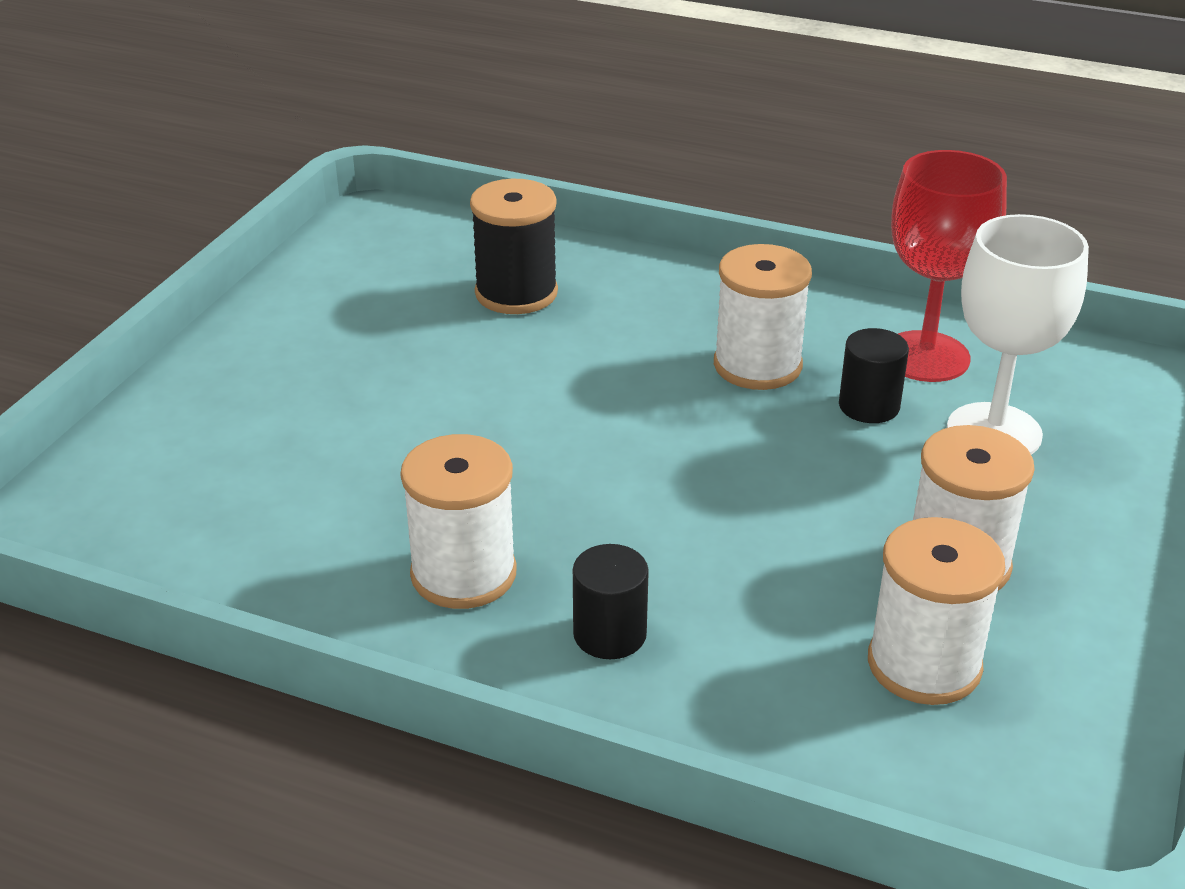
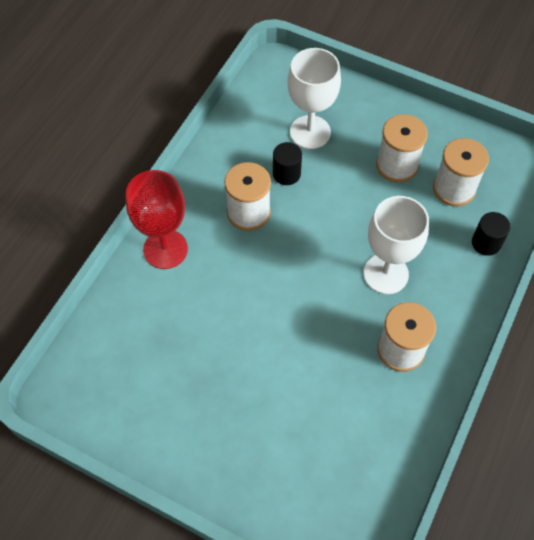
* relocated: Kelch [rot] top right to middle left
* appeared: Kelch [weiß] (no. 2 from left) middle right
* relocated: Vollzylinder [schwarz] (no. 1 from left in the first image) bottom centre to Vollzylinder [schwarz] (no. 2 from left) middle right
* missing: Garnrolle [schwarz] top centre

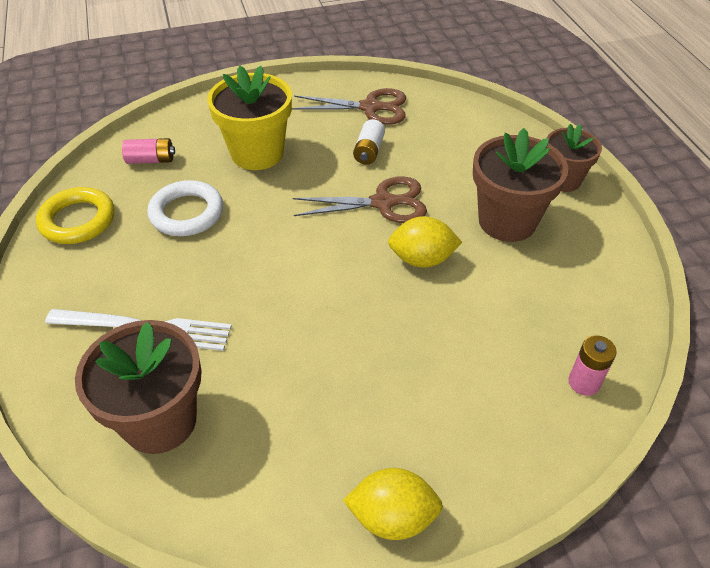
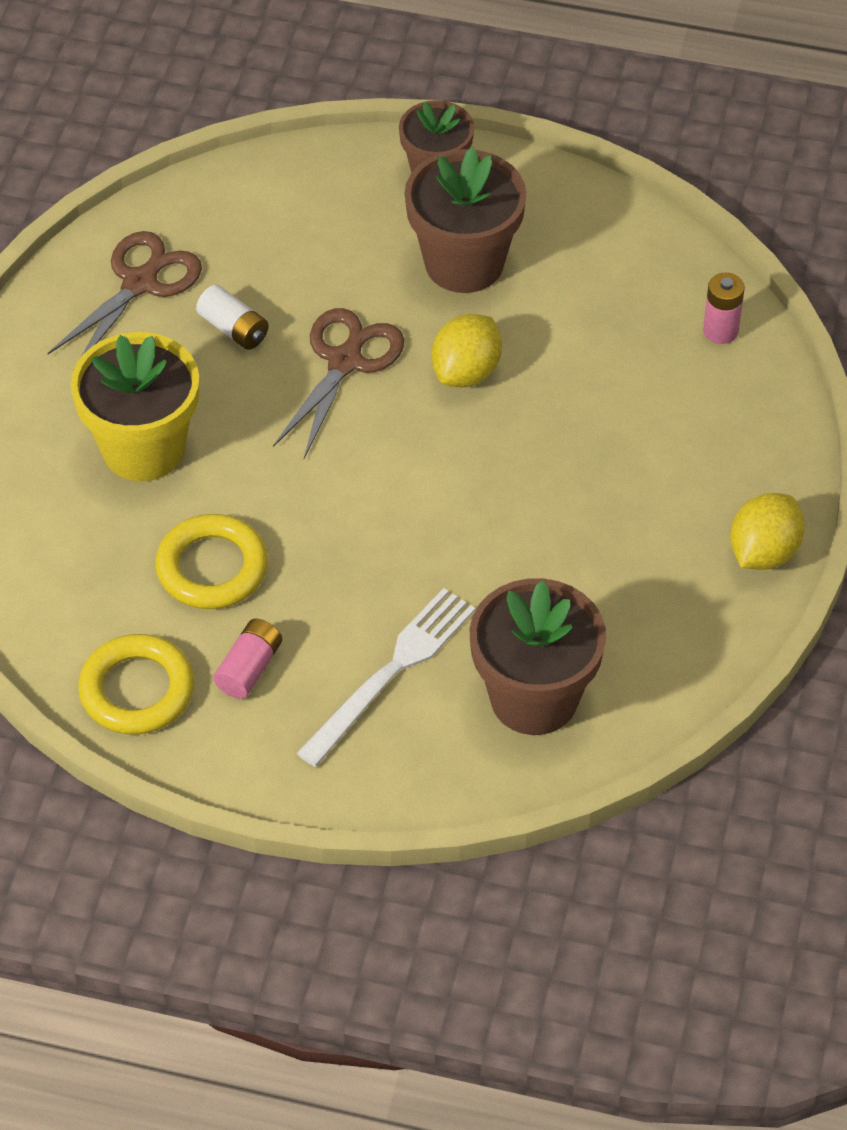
* colour: Ring [weiß] middle left to Ring [gelb] (no. 2 from left) middle left
* relocated: Batterie [rosa] (no. 1 from left) top left to middle left

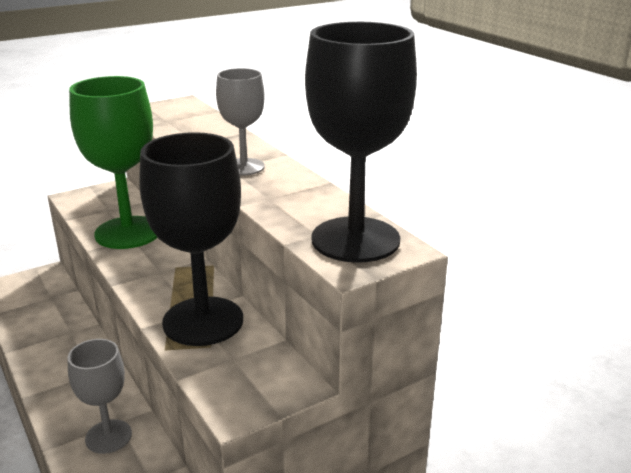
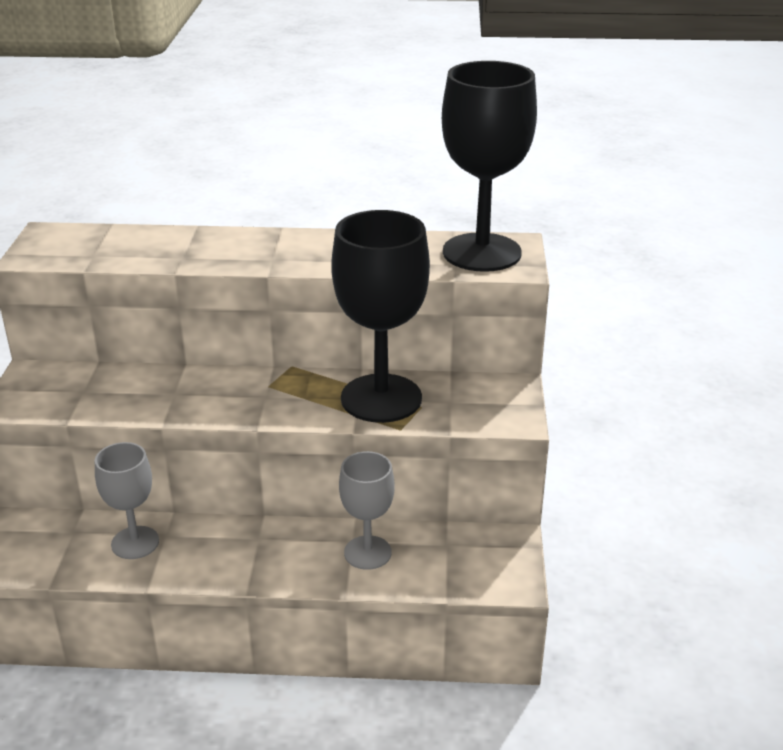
* relocated: Kelch [grau] (no. 2 from left in the first image) top centre to Kelch [grau] (no. 1 from left) bottom left
* missing: Kelch [grün] middle left

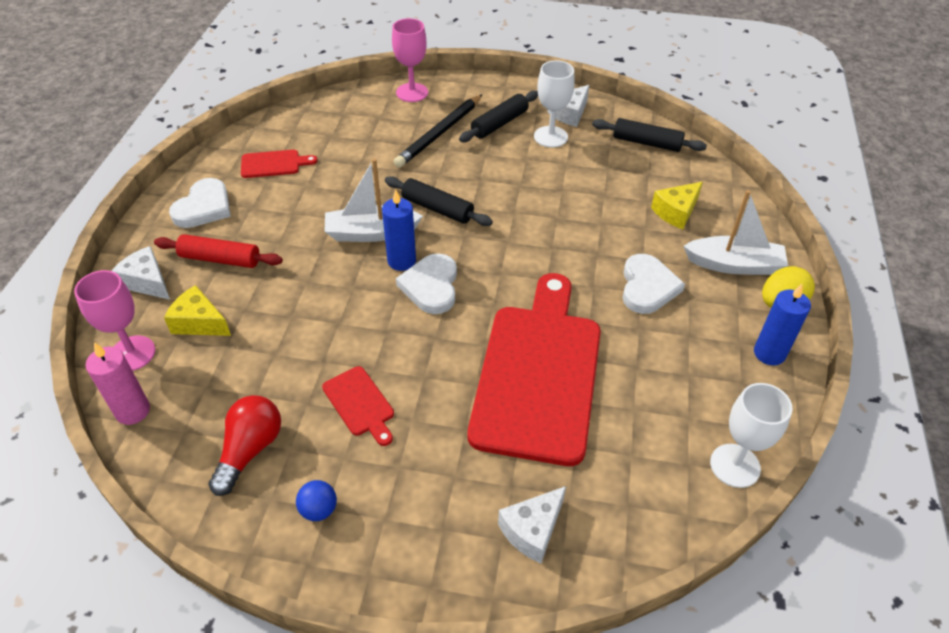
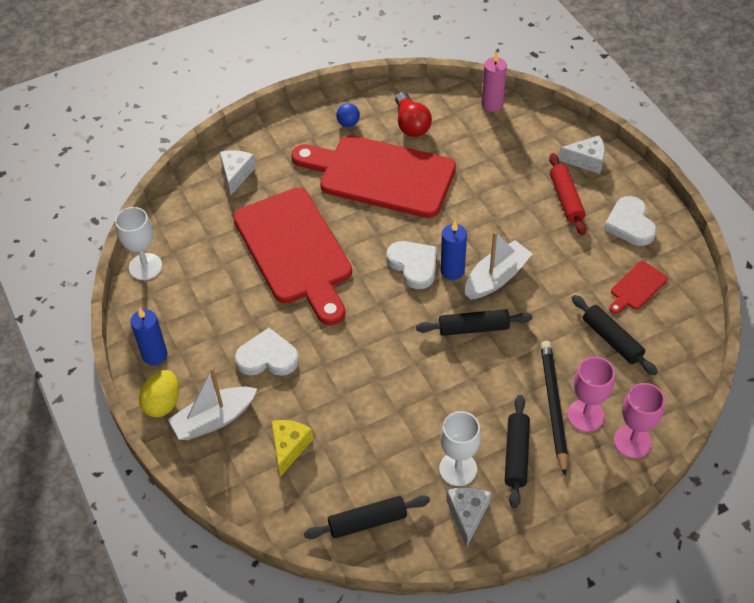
* spun: Herz [weiß] (no. 3 from left in the first image) middle right = centre 120 degrees clockwise
* size: Schneidebrett [rot] (no. 2 from left) centre = top centre x2.46
* spun: Nudelholz [rot] middle left = top right 75 degrees counterclockwise
* relocated: Kelch [rosa] (no. 1 from left) middle left to middle right
* appeared: Nudelholz [schwarz] (no. 4 from left) middle right
* missing: Käse [gelb] (no. 1 from left) middle left

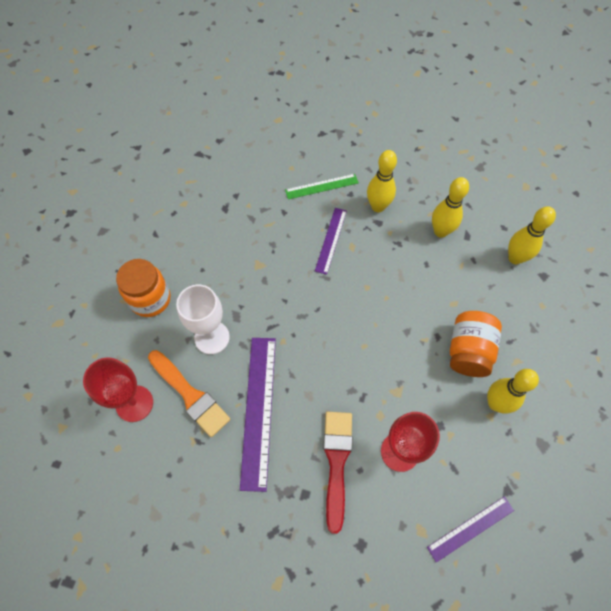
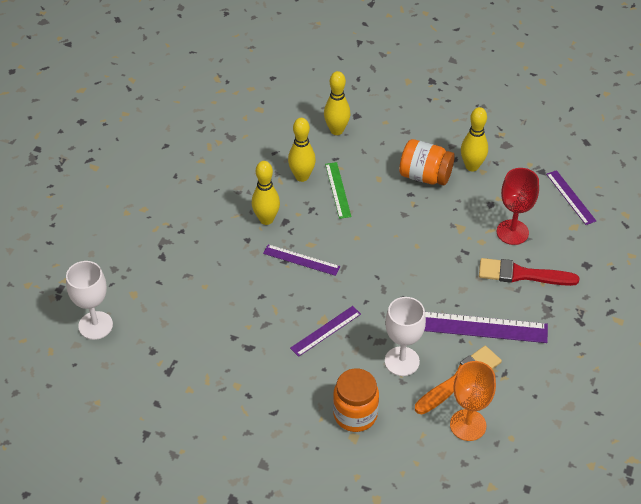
* appeared: Kelch [weiß] (no. 1 from left) middle left
* appeared: Lineal [lila] (no. 2 from left) centre
* relocated: Lineal [grün] top centre to centre
* colour: Kelch [rot] (no. 1 from left) middle left to Kelch [orange] bottom right

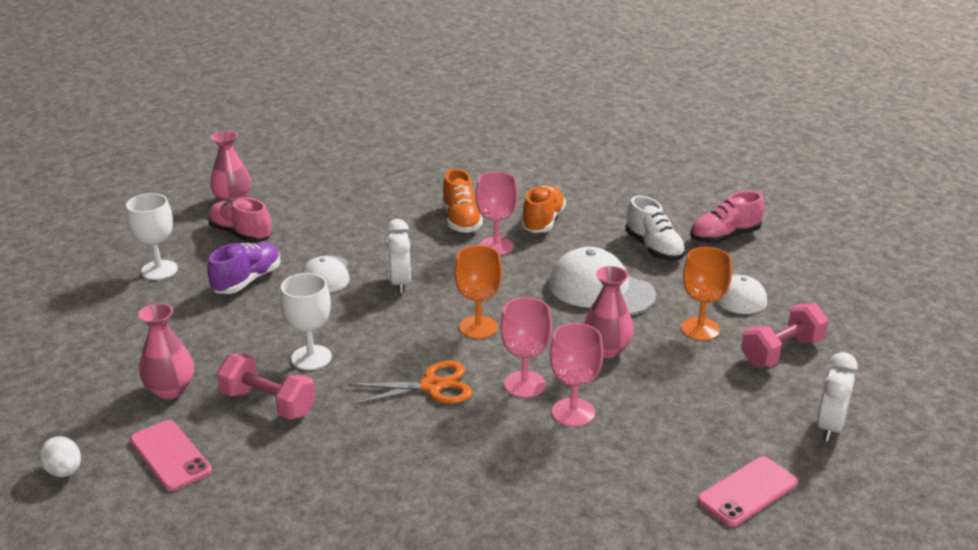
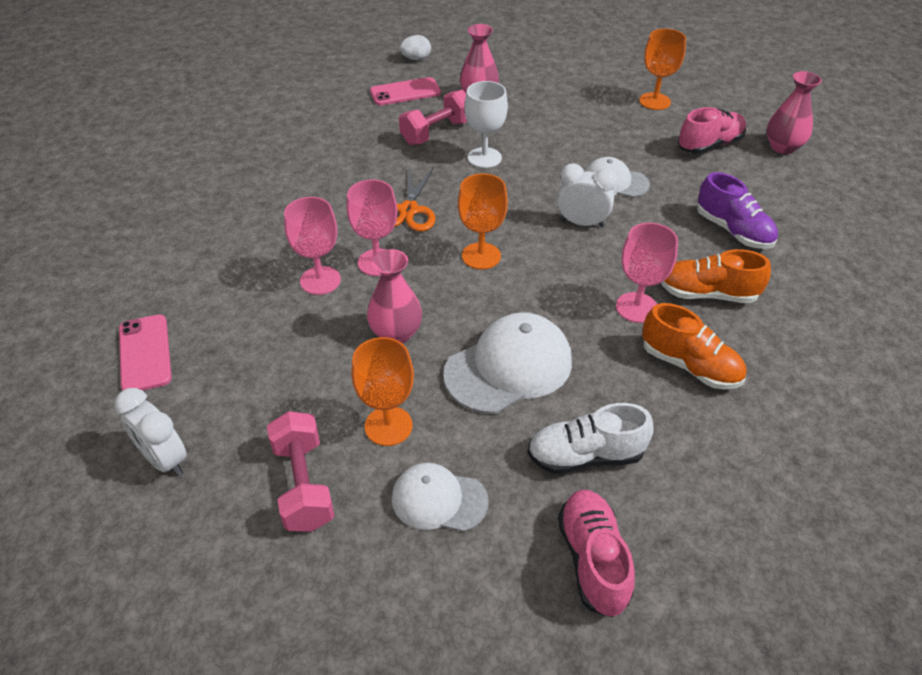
* colour: Kelch [weiß] (no. 1 from left) middle left to Kelch [orange] (no. 3 from left) top right
* relocated: Schuh [lila] middle left to top right

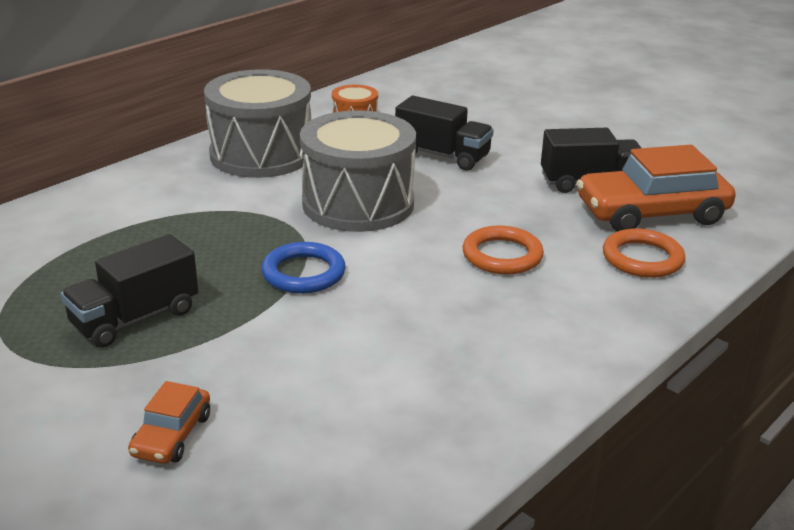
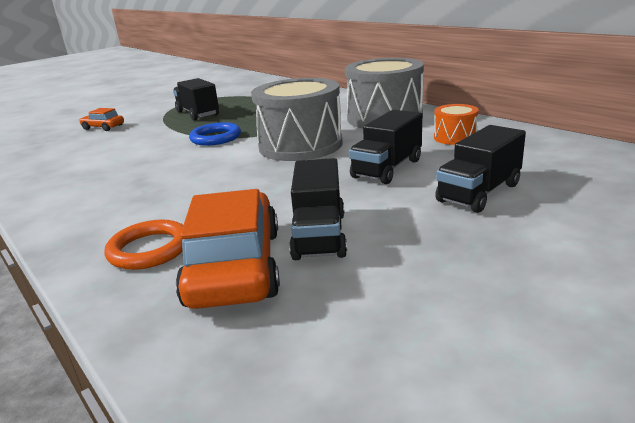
* appeared: Lastwagen [schwarz] (no. 4 from left) middle right
* missing: Ring [orange] (no. 1 from left) centre

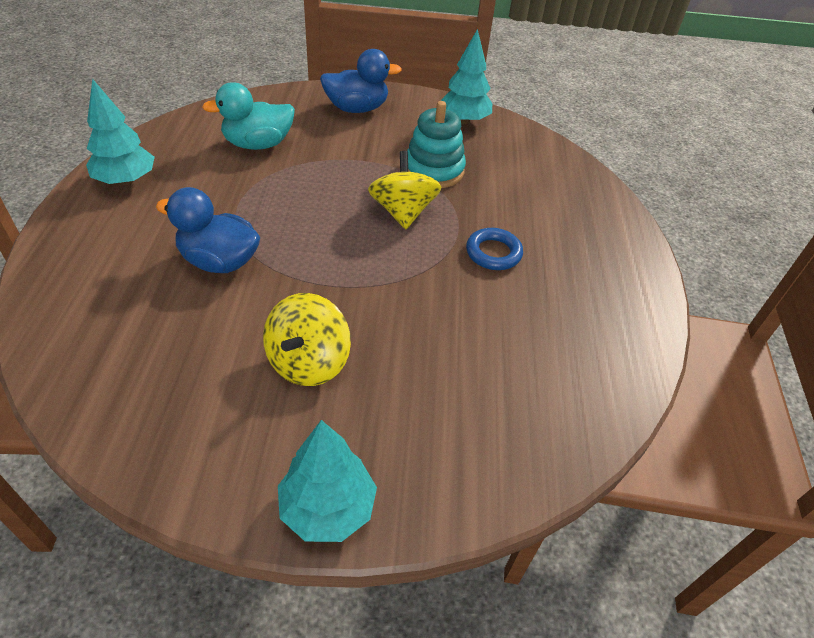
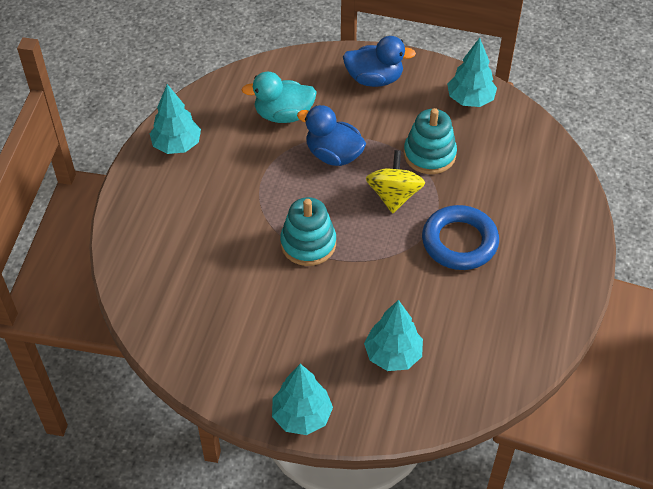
* appeared: Stapelspielzeug [türkis] (no. 1 from left) centre
* relocated: Ente [blau] (no. 1 from left) middle left to top centre
* appeared: Baum [türkis] (no. 3 from left) bottom centre
* size: Ring [blau] centre = middle right x1.67
* missing: Kreisel [gelb] (no. 1 from left) centre

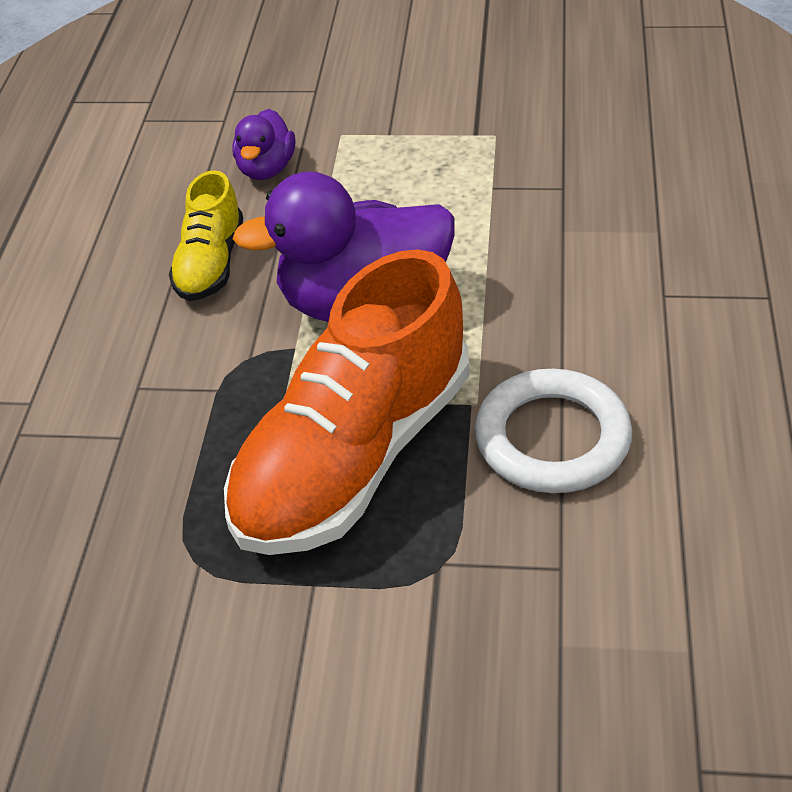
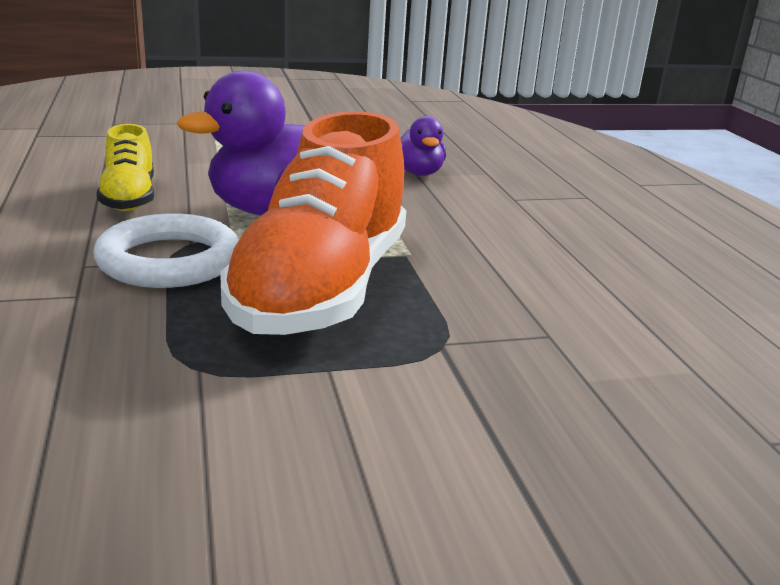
* relocated: Ring [weiß] middle right to middle left
* relocated: Ente [lila] (no. 1 from left in the first image) top left to Ente [lila] (no. 2 from left) top centre

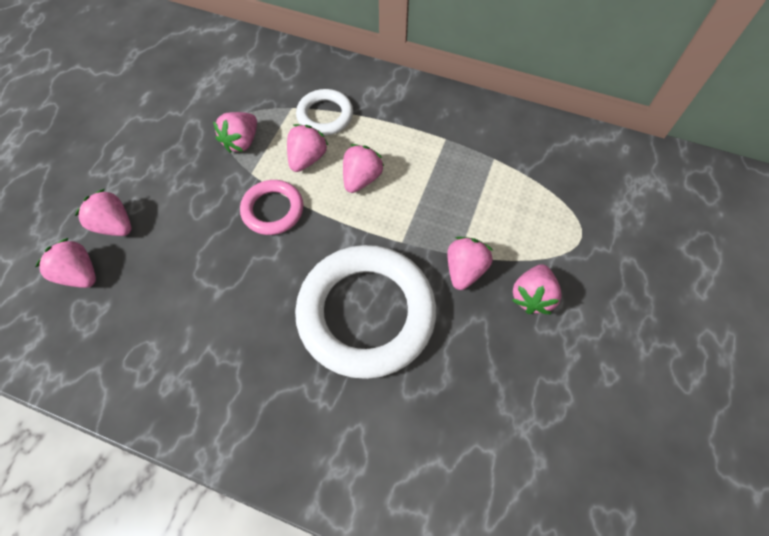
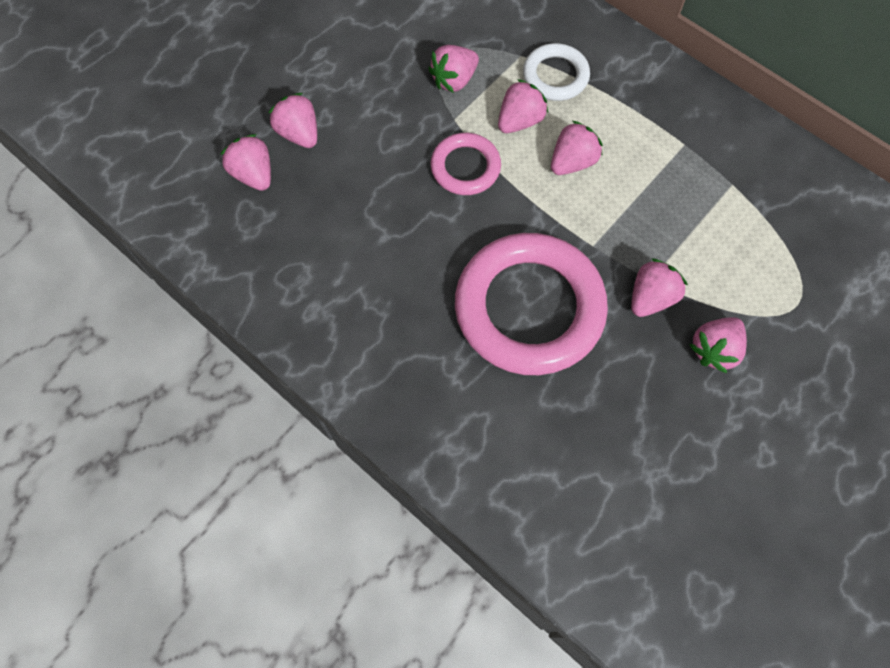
* colour: Ring [weiß] (no. 2 from left) centre to Ring [rosa] (no. 2 from left) centre

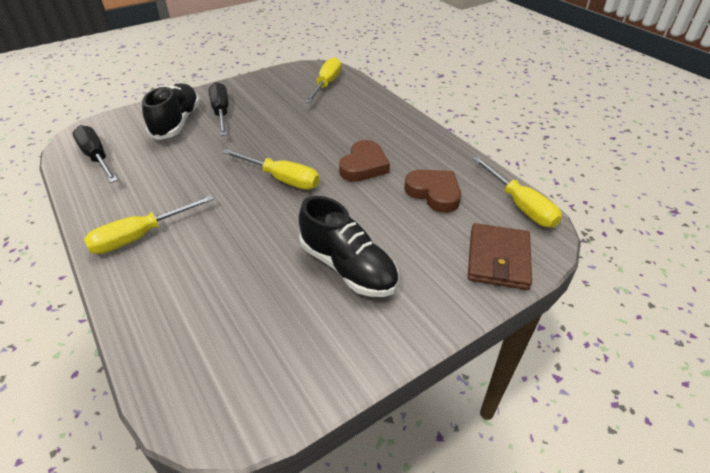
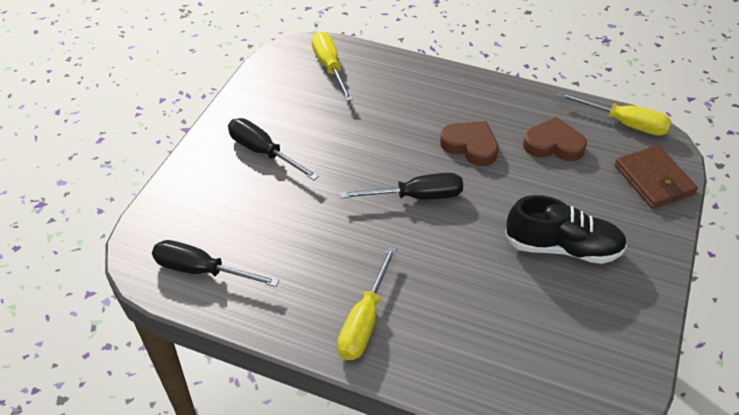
* colour: Schraubenzieher [gelb] (no. 2 from left) centre to Schraubenzieher [schwarz] (no. 3 from left) centre
* spun: Herz [braun] (no. 1 from left) centre = centre 45 degrees counterclockwise
* missing: Schuh [schwarz] (no. 1 from left) top left

